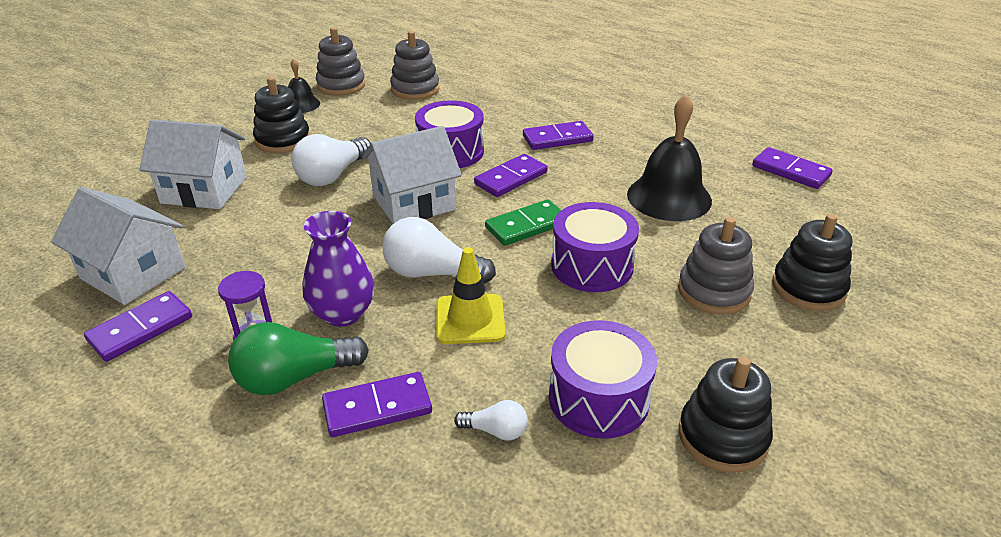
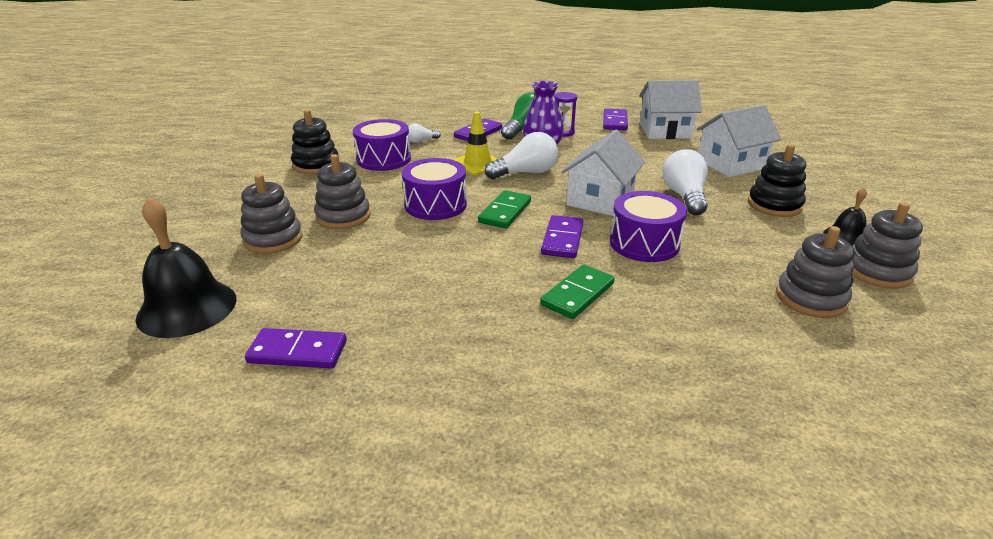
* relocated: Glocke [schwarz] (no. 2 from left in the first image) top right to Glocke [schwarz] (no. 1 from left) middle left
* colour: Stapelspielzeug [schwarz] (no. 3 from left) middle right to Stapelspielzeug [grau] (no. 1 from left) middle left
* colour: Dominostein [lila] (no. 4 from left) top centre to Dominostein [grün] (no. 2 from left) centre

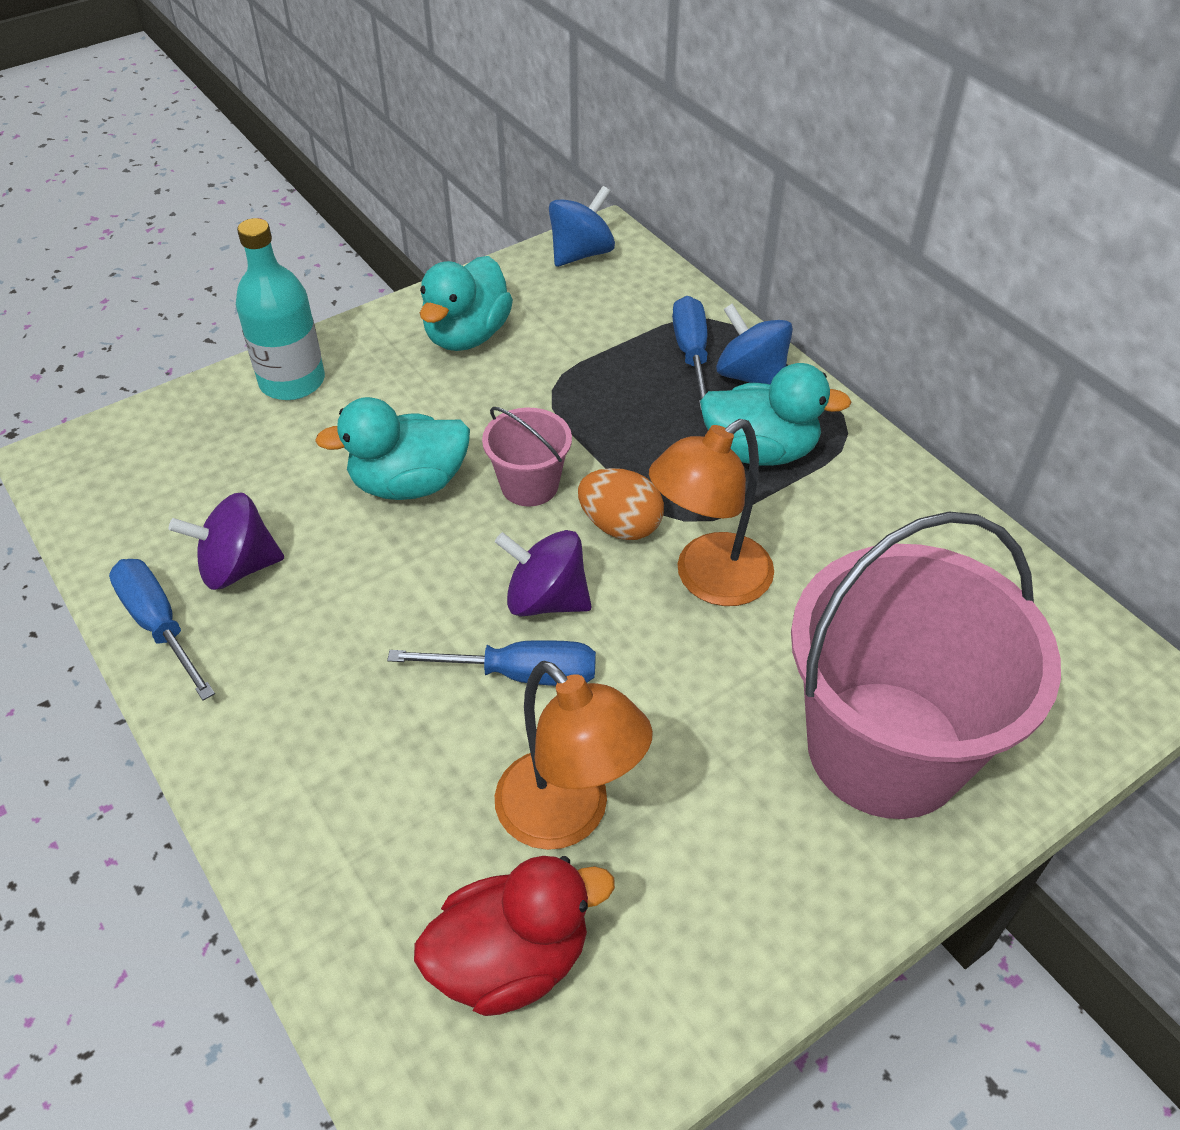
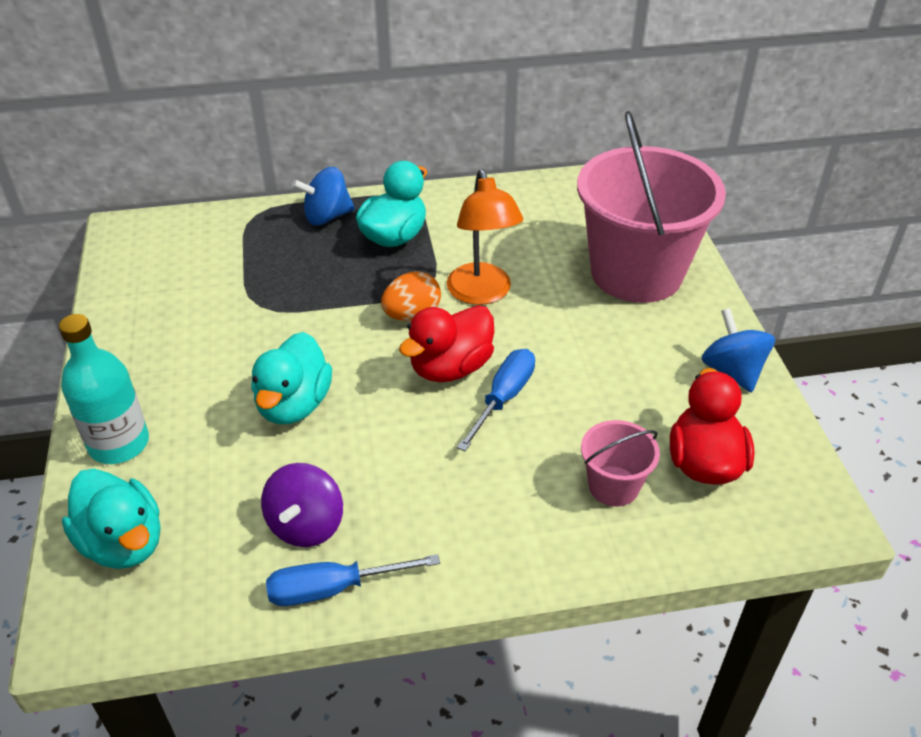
* relocated: Ente [türkis] (no. 2 from left in the first image) top centre to Ente [türkis] (no. 1 from left) bottom left
* exchanged: Kreisel [lila] (no. 2 from left) centre to Ente [rot] (no. 1 from left) centre
* relocated: Eimer [rosa] (no. 1 from left) centre to middle right
* relocated: Kreisel [blau] (no. 1 from left in the first image) top centre to Kreisel [blau] (no. 2 from left) middle right
* missing: Lampe [orange] (no. 1 from left) bottom centre
* missing: Schraubenzieher [blau] (no. 3 from left) top centre

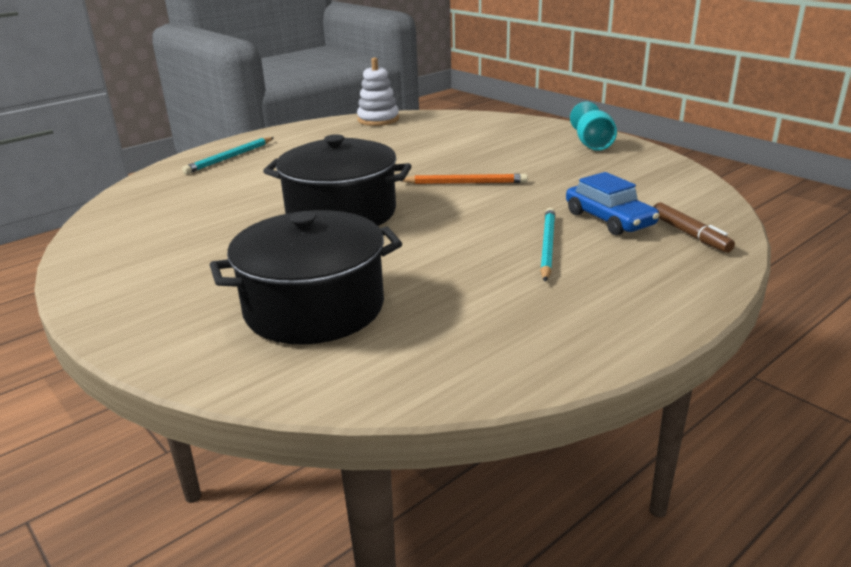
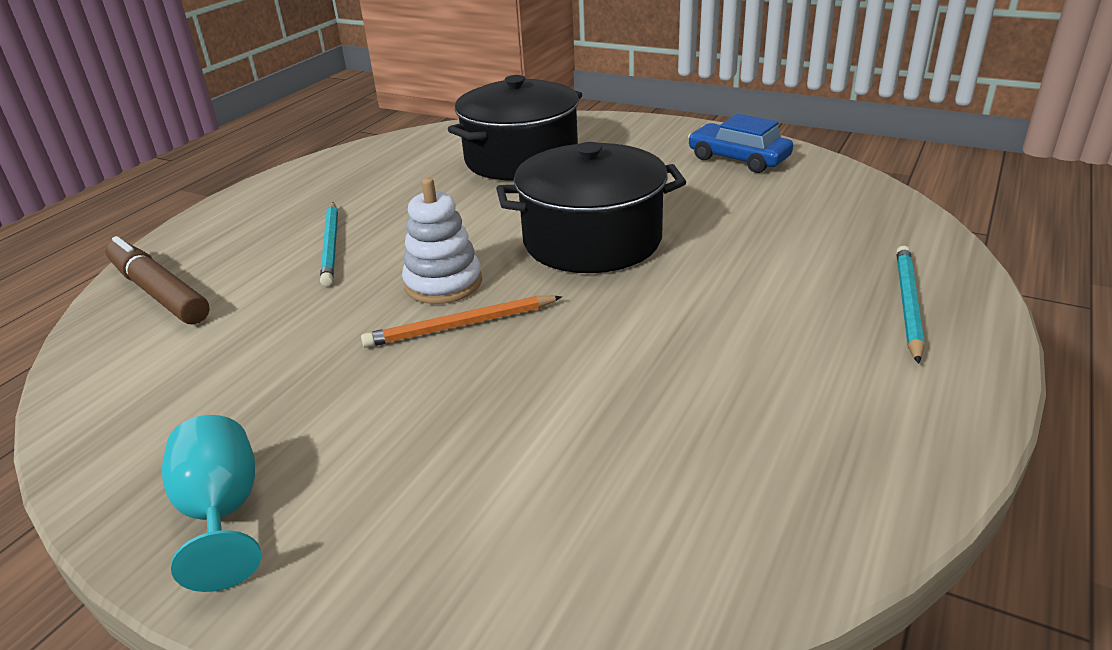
* size: Filzstift [braun] middle right = middle left x1.51
* relocated: Stapelspielzeug [weiß] top centre to centre
* relocated: Auto [blau] middle right to top centre

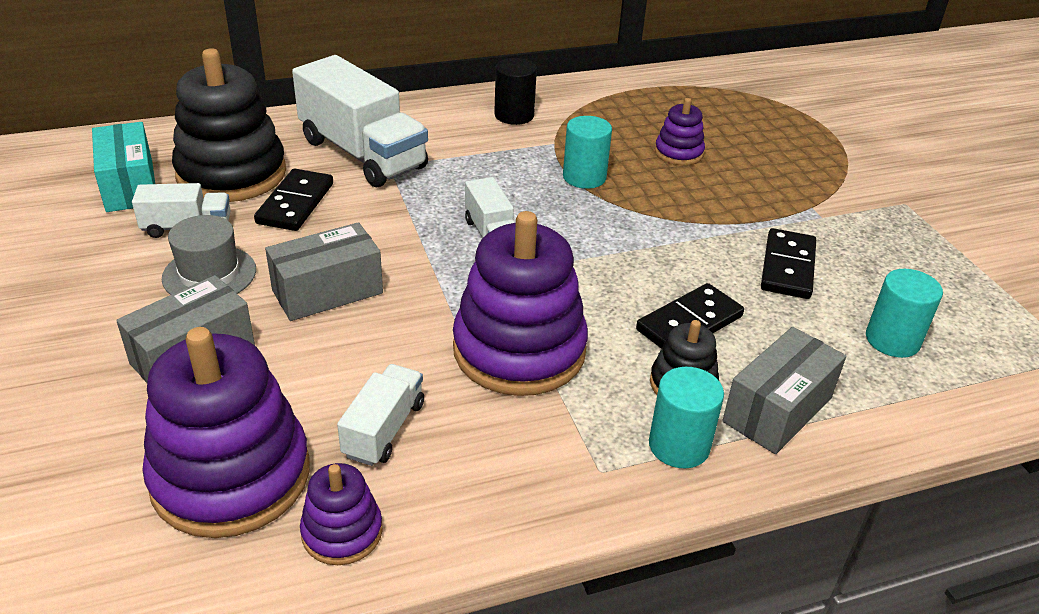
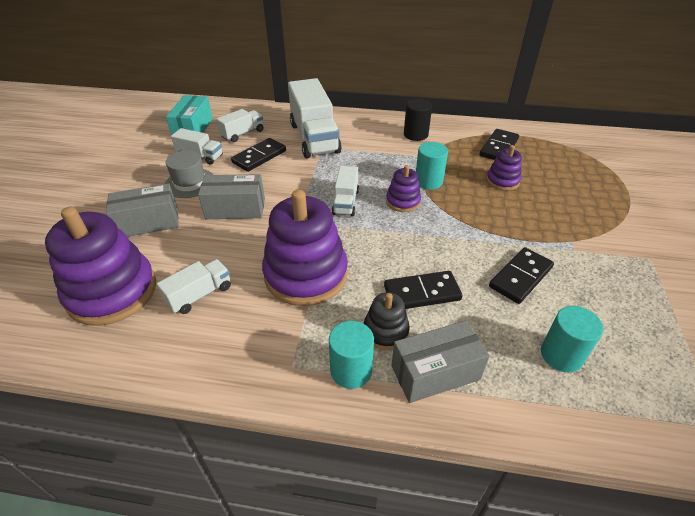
* exchanged: Stapelspielzeug [schwarz] (no. 1 from left) top left to Lastwagen [weiß] (no. 3 from left) top centre
* relocated: Stapelspielzeug [lila] (no. 2 from left in the first image) bottom left to Stapelspielzeug [lila] (no. 3 from left) centre
* appeared: Dominostein [schwarz] (no. 3 from left) top right

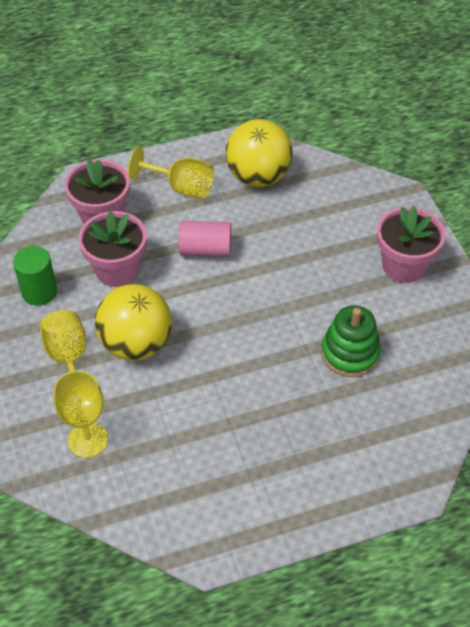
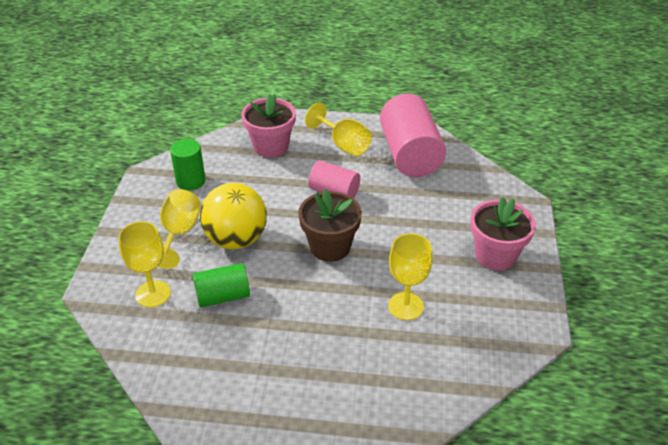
* appeared: Vollzylinder [grün] (no. 2 from left) middle left
* appeared: Blumentopf [braun] centre
* exchanged: Ball [gelb] (no. 2 from left) top centre to Vollzylinder [rosa] (no. 2 from left) top centre
* exchanged: Stapelspielzeug [grün] middle right to Kelch [gelb] (no. 4 from left) centre
* missing: Blumentopf [rosa] (no. 2 from left) middle left

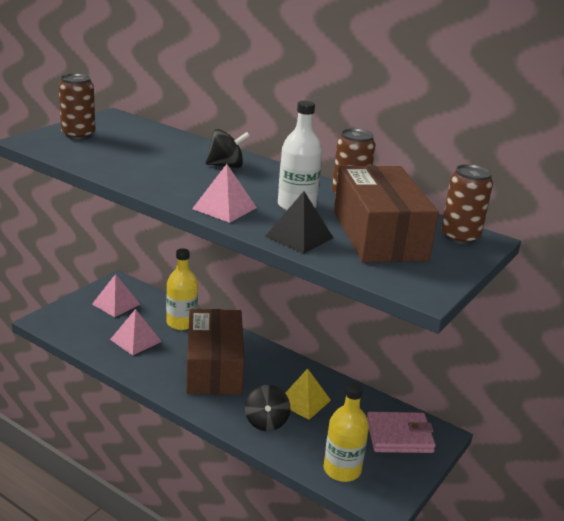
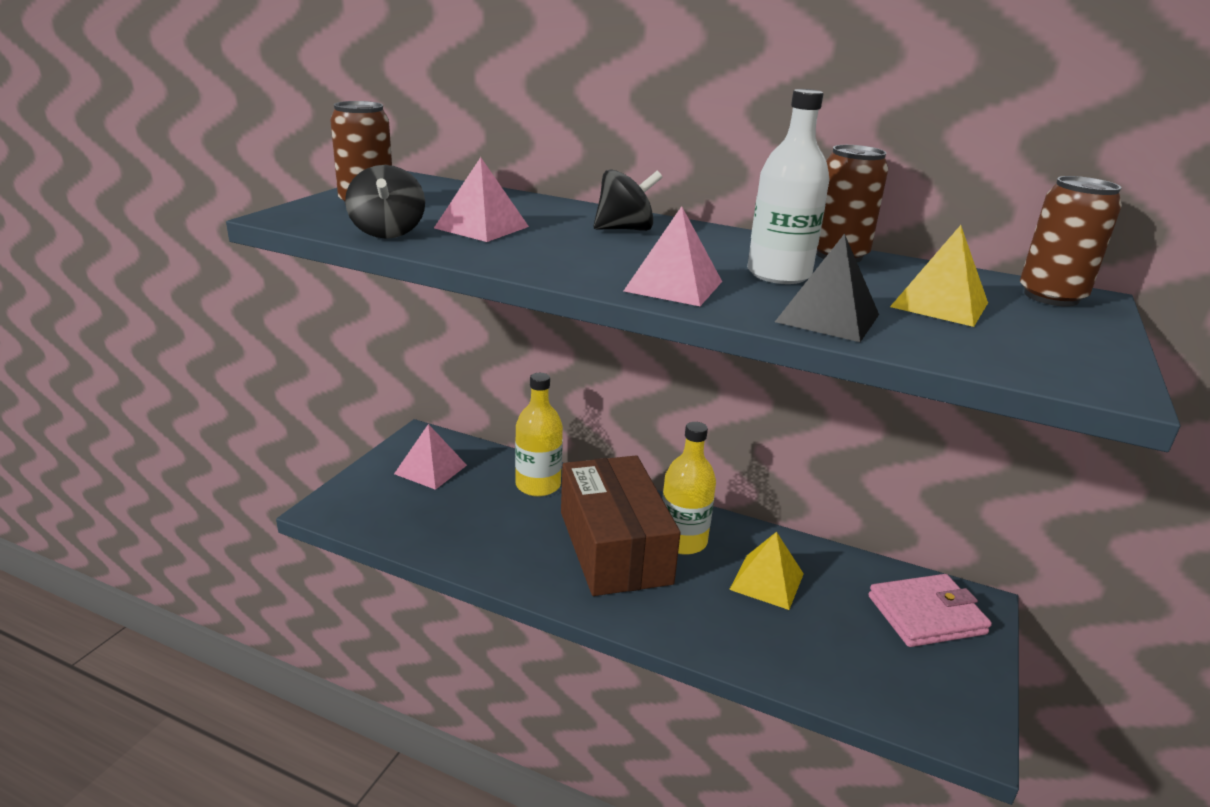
* relocated: Kreisel [schwarz] (no. 2 from left in the first image) bottom centre to Kreisel [schwarz] (no. 1 from left) top left
* relocated: Pyramide [rosa] (no. 2 from left) middle left to top centre
* relocated: Flasche [gelb] (no. 2 from left) bottom centre to centre
* exchanged: Schachtel [braun] (no. 2 from left) middle right to Pyramide [gelb] (no. 2 from left) middle right

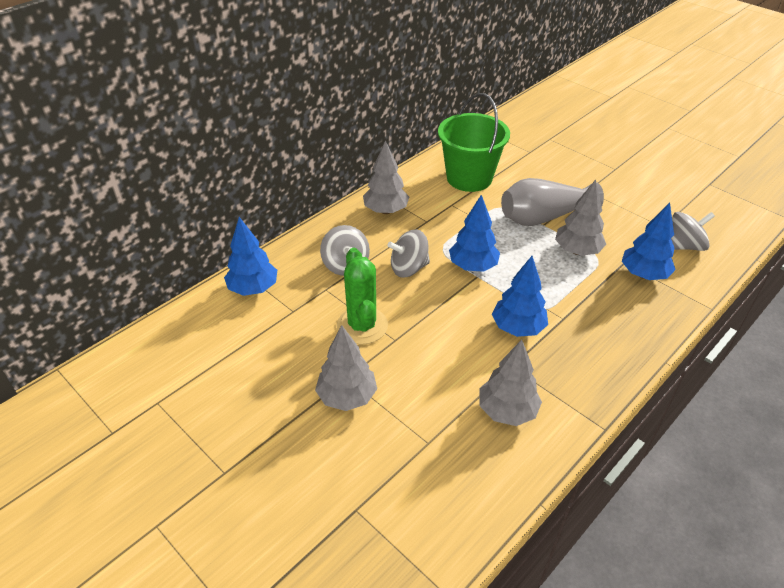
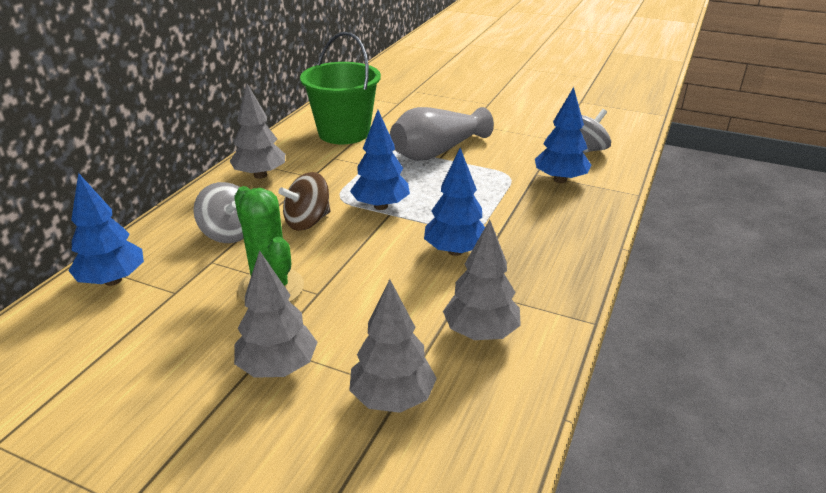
* colour: Kreisel [grau] (no. 2 from left) centre to Kreisel [braun] centre
* relocated: Baum [grau] (no. 4 from left in the first image) middle right to Baum [grau] (no. 3 from left) bottom centre

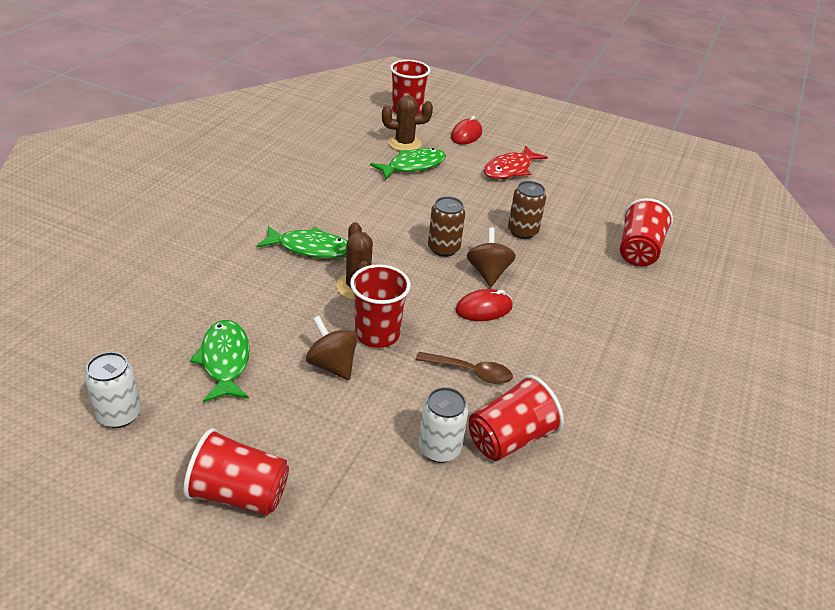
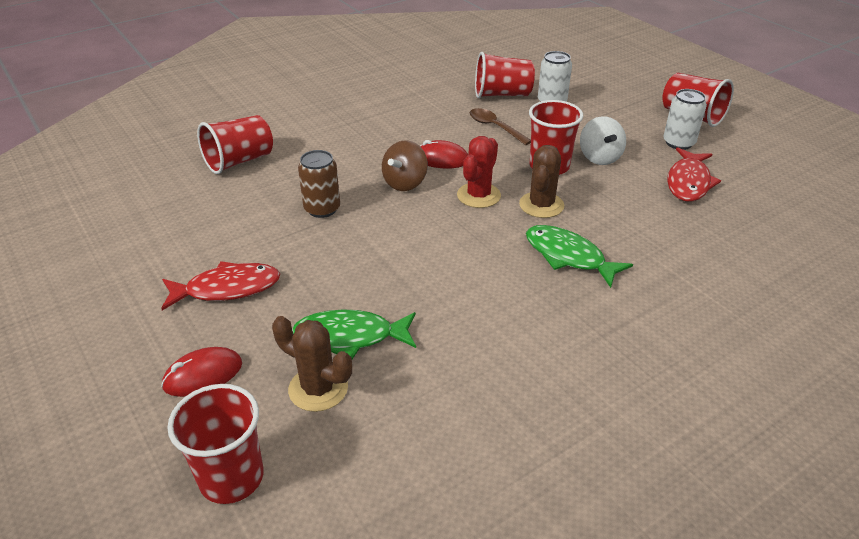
* appeared: Kaktus [rot] top centre
* colour: Kreisel [braun] (no. 1 from left) centre to Kreisel [weiß] top right
* relocated: Dose [weiß] (no. 1 from left in the first image) middle left to Dose [weiß] (no. 2 from left) top right
* colour: Fisch [grün] (no. 1 from left) middle left to Fisch [rot] (no. 2 from left) top right
* missing: Dose [braun] (no. 1 from left) centre

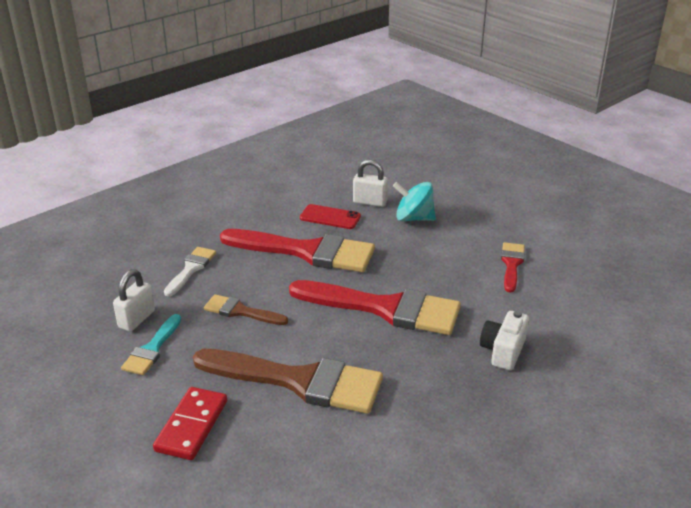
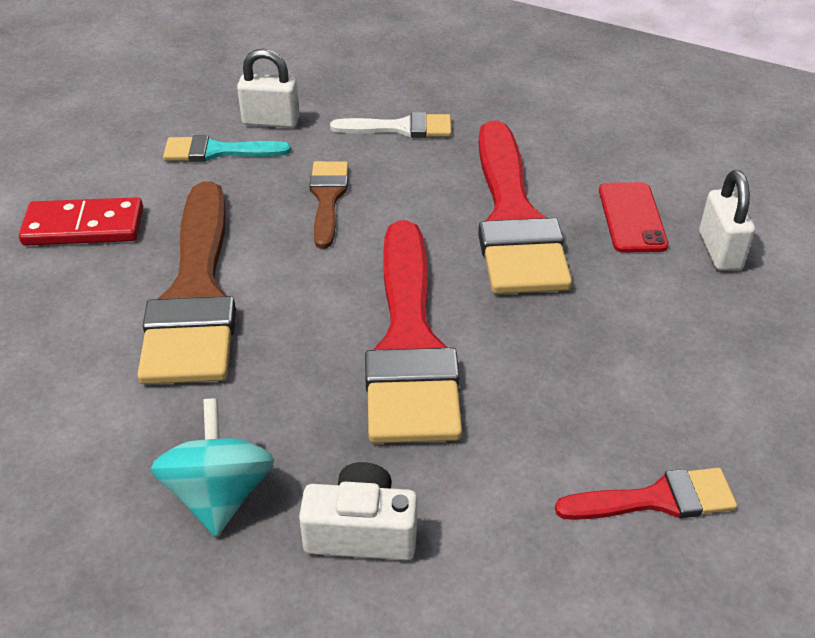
* relocated: Kreisel [türkis] centre to bottom left

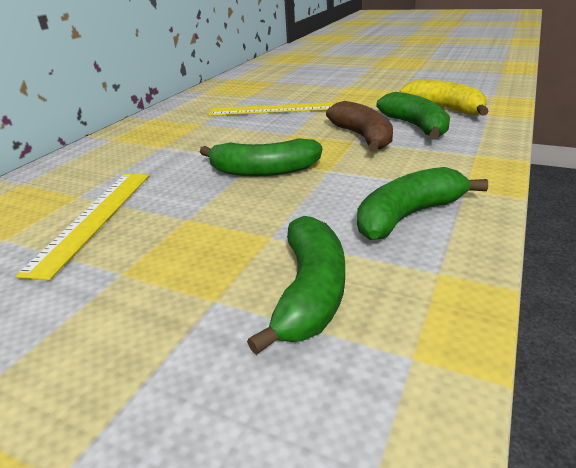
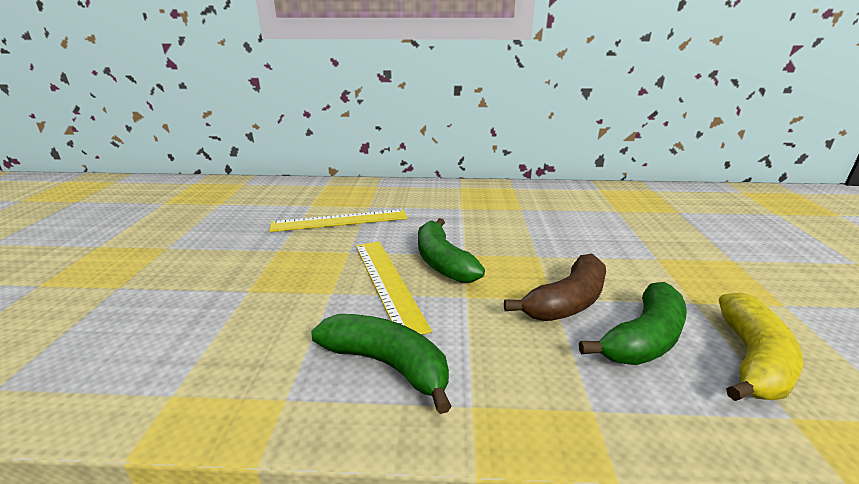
* relocated: Lineal [gelb] (no. 2 from left) top centre to centre
* missing: Banane [grün] (no. 2 from left) centre

